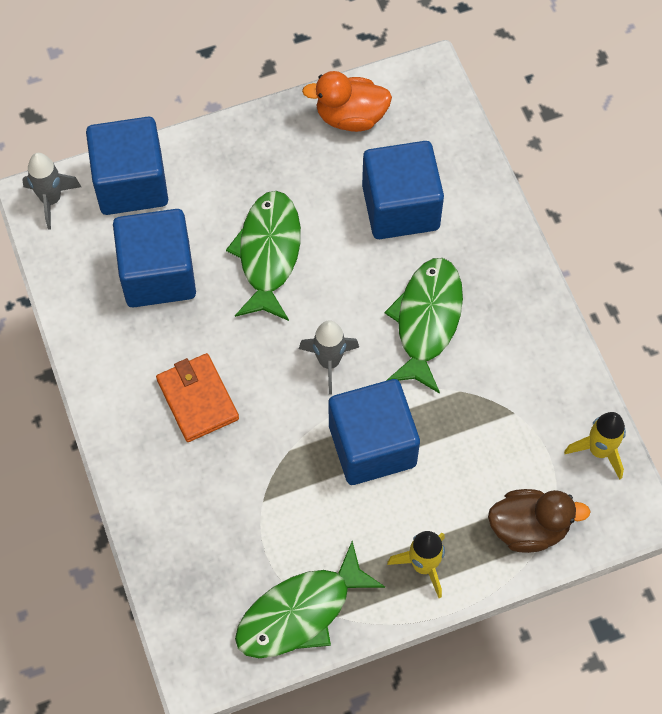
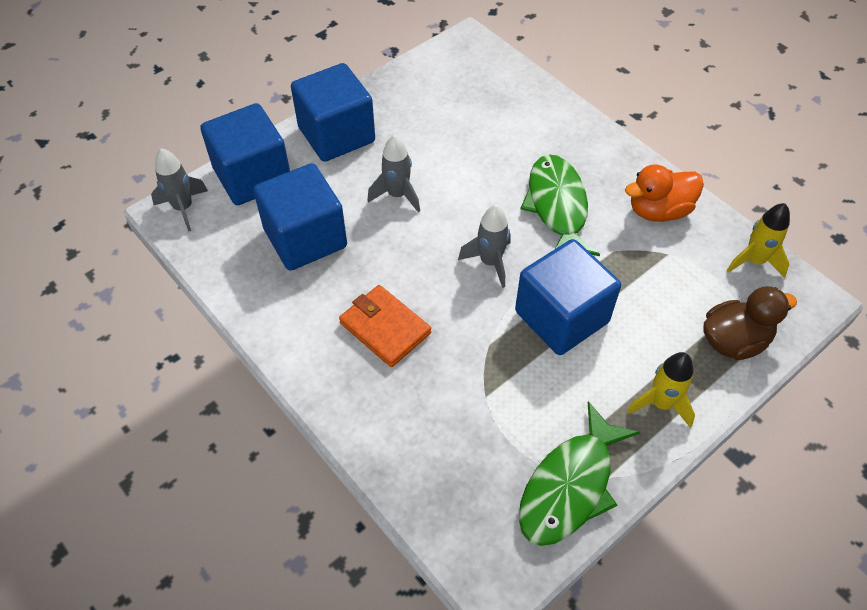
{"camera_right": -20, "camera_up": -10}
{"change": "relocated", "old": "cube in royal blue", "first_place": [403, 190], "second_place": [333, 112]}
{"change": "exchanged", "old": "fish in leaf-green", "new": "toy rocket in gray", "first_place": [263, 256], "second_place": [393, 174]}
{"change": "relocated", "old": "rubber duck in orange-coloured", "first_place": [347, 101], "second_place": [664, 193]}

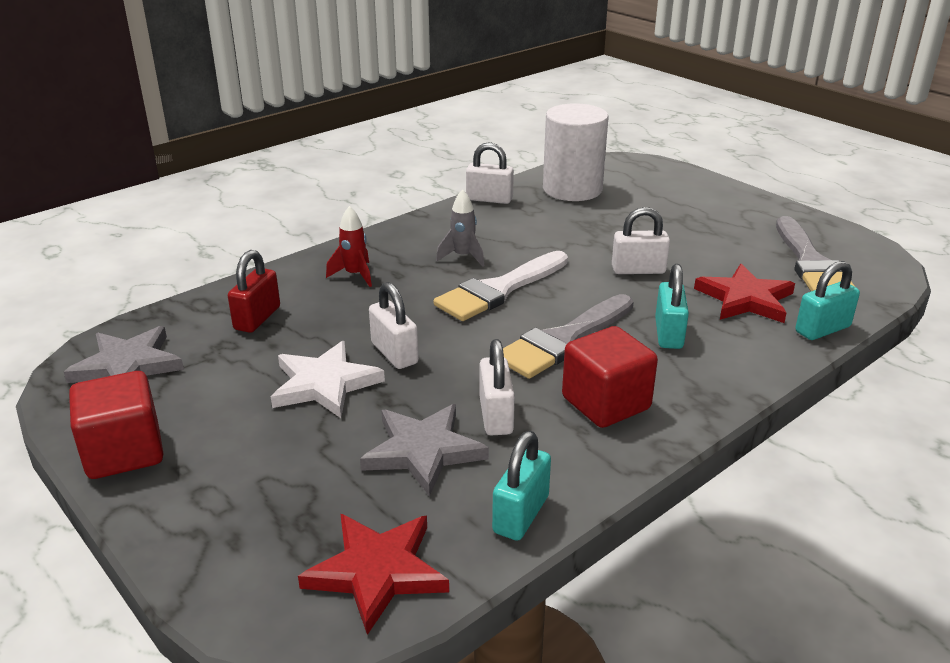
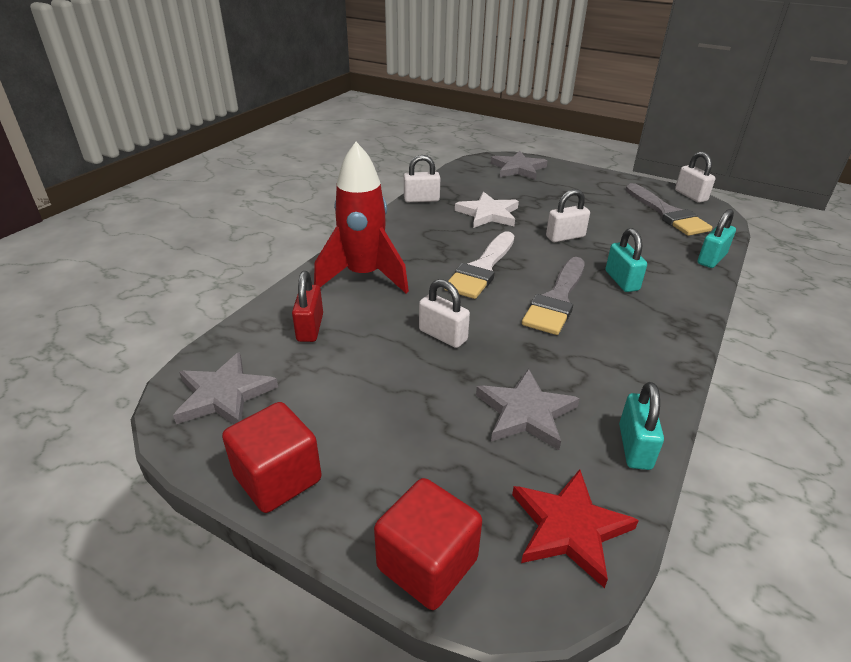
{"camera_right": -20, "camera_up": 5}
{"change": "size", "old": "toy rocket in crimson", "first_place": [349, 246], "second_place": [361, 217], "factor": 2.19}
{"change": "relocated", "old": "cube in crimson", "first_place": [610, 377], "second_place": [428, 544]}
{"change": "relocated", "old": "star shape in snow-white", "first_place": [328, 379], "second_place": [487, 210]}
{"change": "appeared", "new": "star shape in gray", "second_place": [519, 165]}
{"change": "relocated", "old": "lock in snow-white", "first_place": [497, 387], "second_place": [695, 177]}
{"change": "missing", "old": "toy rocket in gray", "first_place": [460, 228]}
{"change": "missing", "old": "solid cylinder in snow-white", "first_place": [575, 152]}
{"change": "missing", "old": "star shape in crimson", "first_place": [744, 293]}

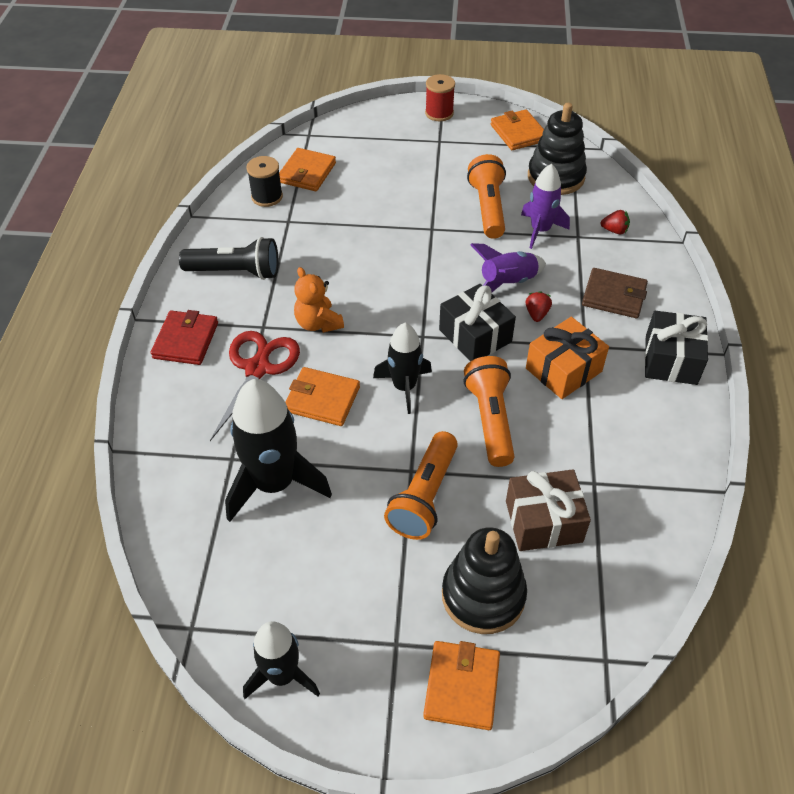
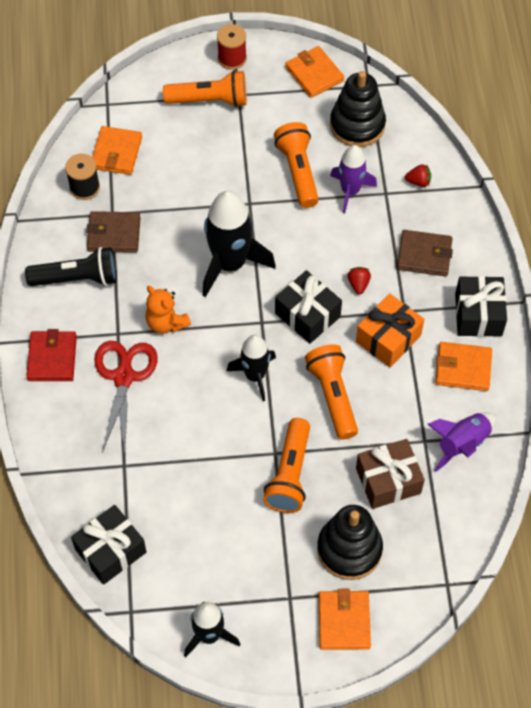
{"camera_right": -10, "camera_up": 10}
{"change": "appeared", "new": "gift in jet-black", "second_place": [109, 545]}
{"change": "appeared", "new": "card wallet in dark brown", "second_place": [113, 232]}
{"change": "appeared", "new": "torch in orange-coloured", "second_place": [205, 88]}
{"change": "relocated", "old": "toy rocket in jet-black", "first_place": [278, 450], "second_place": [239, 244]}
{"change": "relocated", "old": "toy rocket in royal purple", "first_place": [508, 267], "second_place": [461, 442]}
{"change": "relocated", "old": "card wallet in orange-coloured", "first_place": [322, 396], "second_place": [463, 366]}

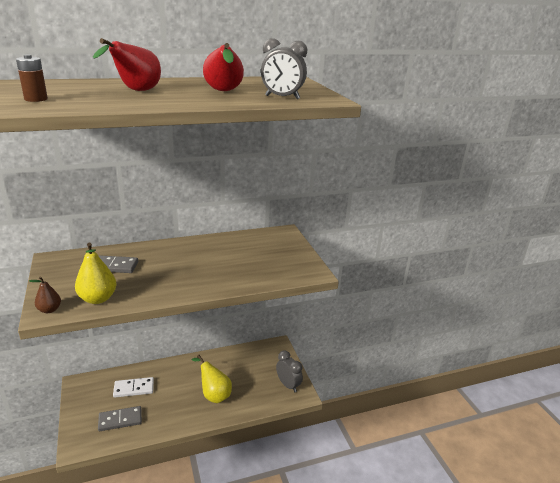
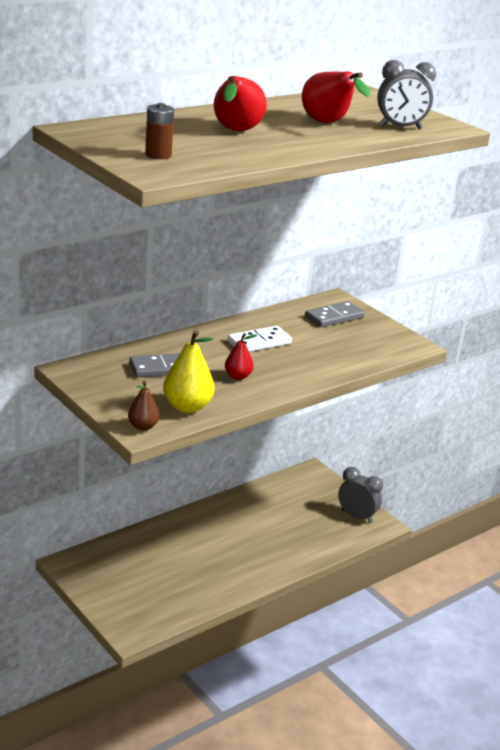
{"camera_right": -20, "camera_up": 0}
{"change": "appeared", "new": "pear fruit in crimson", "second_place": [241, 356]}
{"change": "relocated", "old": "domino in snow-white", "first_place": [133, 387], "second_place": [260, 339]}
{"change": "relocated", "old": "domino in gray", "first_place": [120, 418], "second_place": [335, 314]}
{"change": "missing", "old": "pear fruit in yellow", "first_place": [212, 379]}

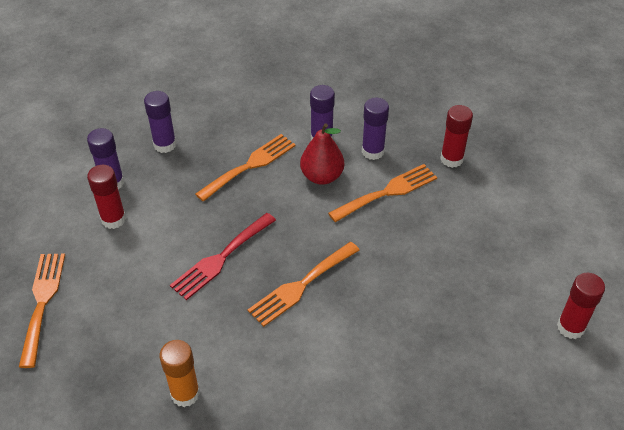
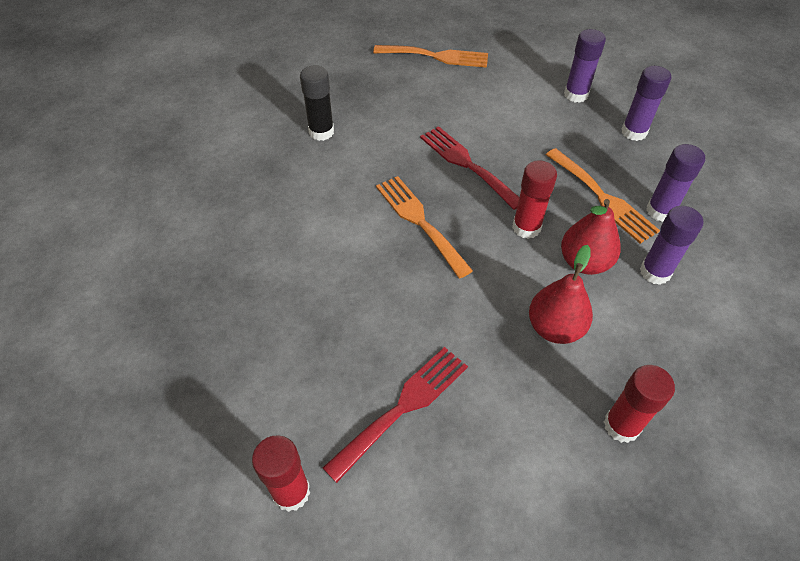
{"camera_right": 100, "camera_up": 5}
{"change": "colour", "old": "glue stick in orange-coloured", "new": "glue stick in jet-black", "first_place": [179, 373], "second_place": [317, 103]}
{"change": "appeared", "new": "dinner fork in crimson", "second_place": [395, 415]}
{"change": "relocated", "old": "glue stick in crimson", "first_place": [106, 197], "second_place": [534, 200]}
{"change": "exchanged", "old": "dinner fork in orange-coloured", "new": "pear fruit in crimson", "first_place": [382, 193], "second_place": [561, 294]}
{"change": "relocated", "old": "glue stick in royal purple", "first_place": [375, 129], "second_place": [675, 183]}

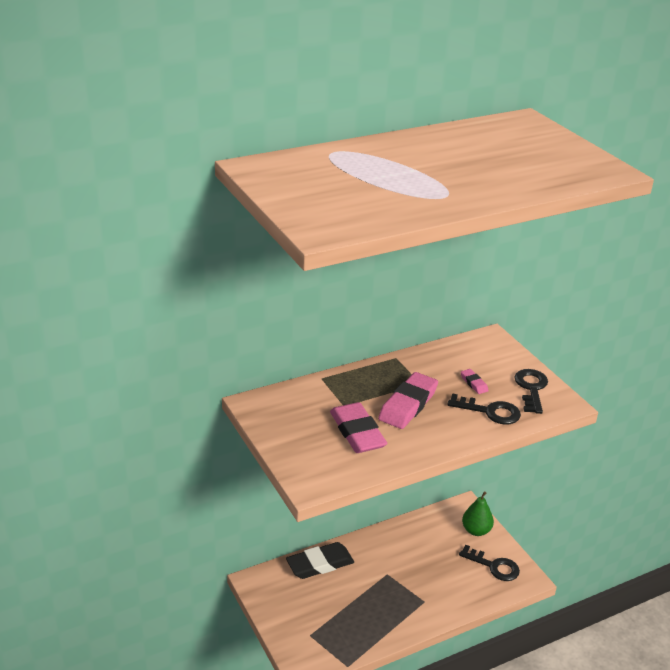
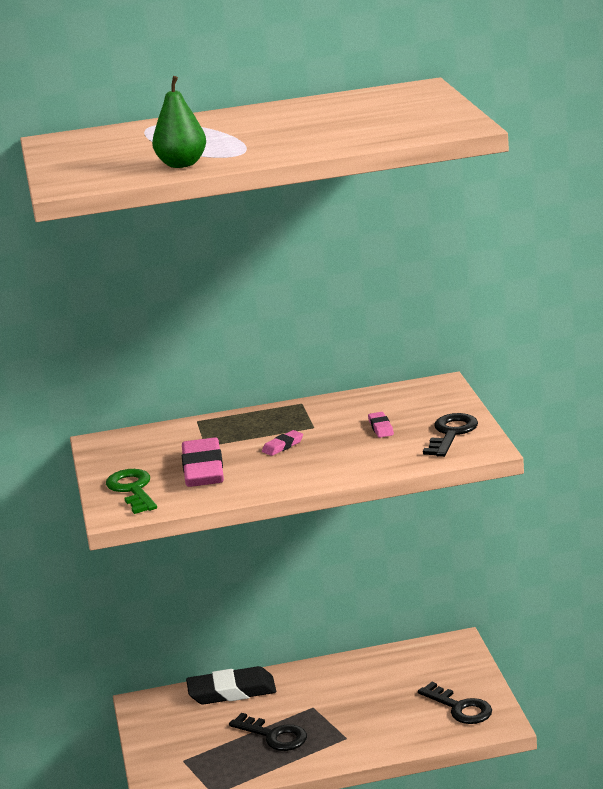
{"camera_right": 20, "camera_up": -10}
{"change": "appeared", "new": "key in leaf-green", "second_place": [131, 491]}
{"change": "relocated", "old": "pear fruit in leaf-green", "first_place": [478, 513], "second_place": [179, 122]}
{"change": "relocated", "old": "key in jet-black", "first_place": [484, 409], "second_place": [268, 732]}
{"change": "size", "old": "pencil eraser in rose-pink", "first_place": [408, 400], "second_place": [282, 443], "factor": 0.46}

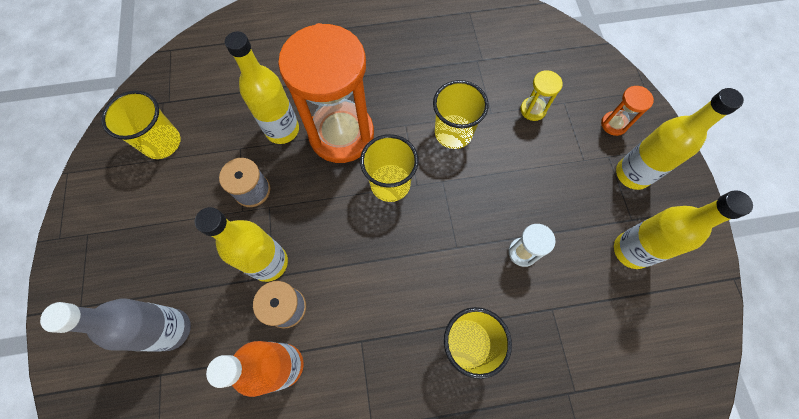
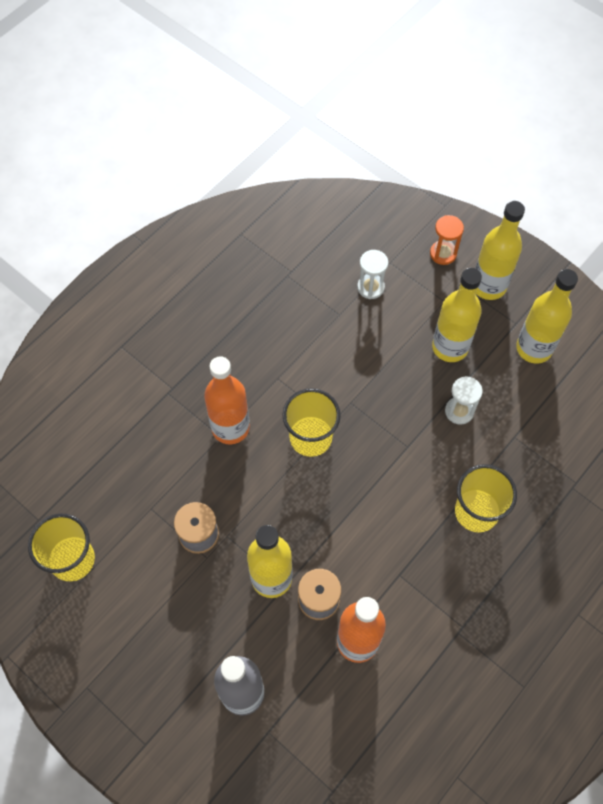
{"camera_right": -40, "camera_up": -5}
{"change": "exchanged", "old": "hourglass in orange-coloured", "new": "drink bottle in orange-coloured", "first_place": [326, 93], "second_place": [227, 400]}
{"change": "colour", "old": "hourglass in yellow", "new": "hourglass in snow-white", "first_place": [541, 95], "second_place": [372, 274]}
{"change": "relocated", "old": "drink bottle in yellow", "first_place": [262, 87], "second_place": [457, 315]}
{"change": "missing", "old": "beaker in yellow", "first_place": [461, 114]}

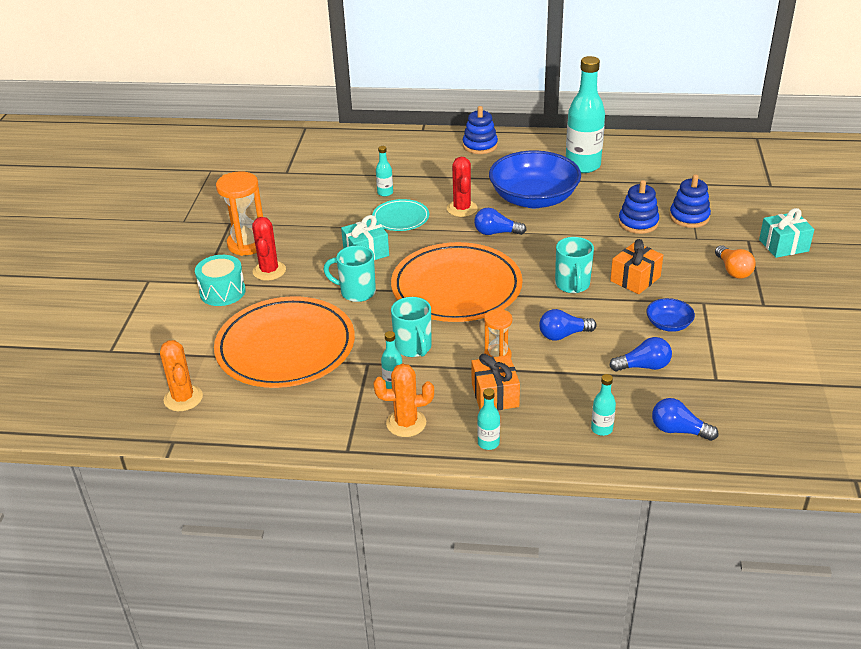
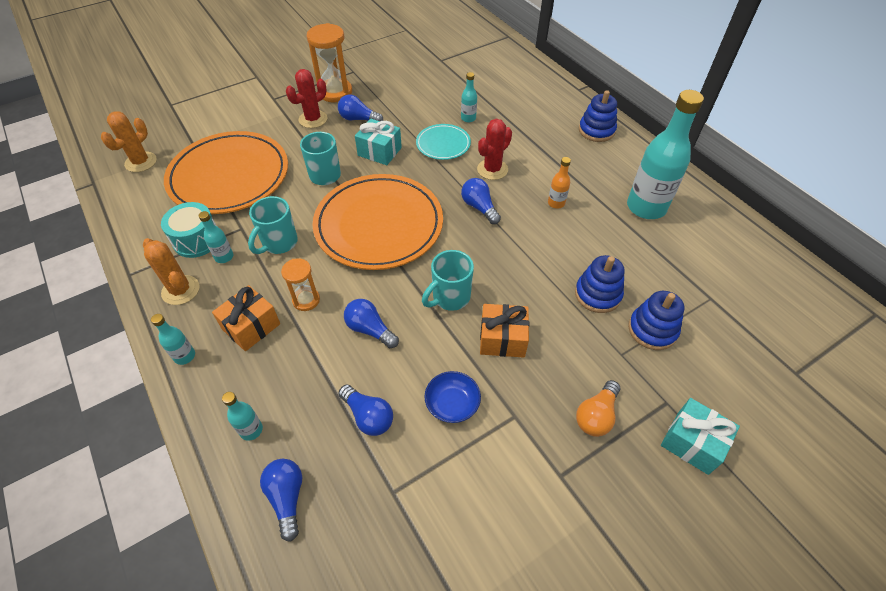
{"camera_right": 50, "camera_up": 15}
{"change": "relocated", "old": "toy drum in aqua", "first_place": [220, 280], "second_place": [188, 230]}
{"change": "appeared", "new": "bulb in royal blue", "second_place": [360, 108]}
{"change": "exchanged", "old": "bowl in royal blue", "new": "drink bottle in orange-coloured", "first_place": [535, 179], "second_place": [559, 183]}

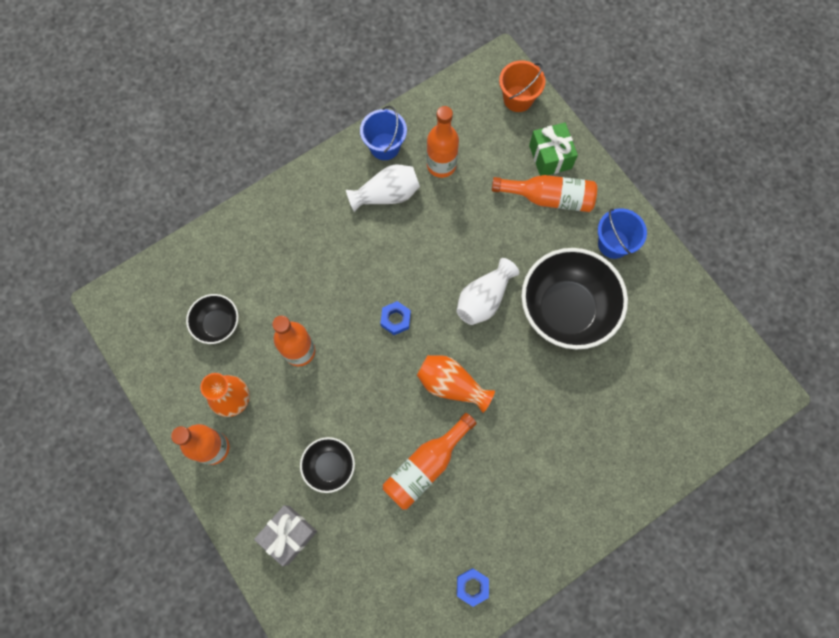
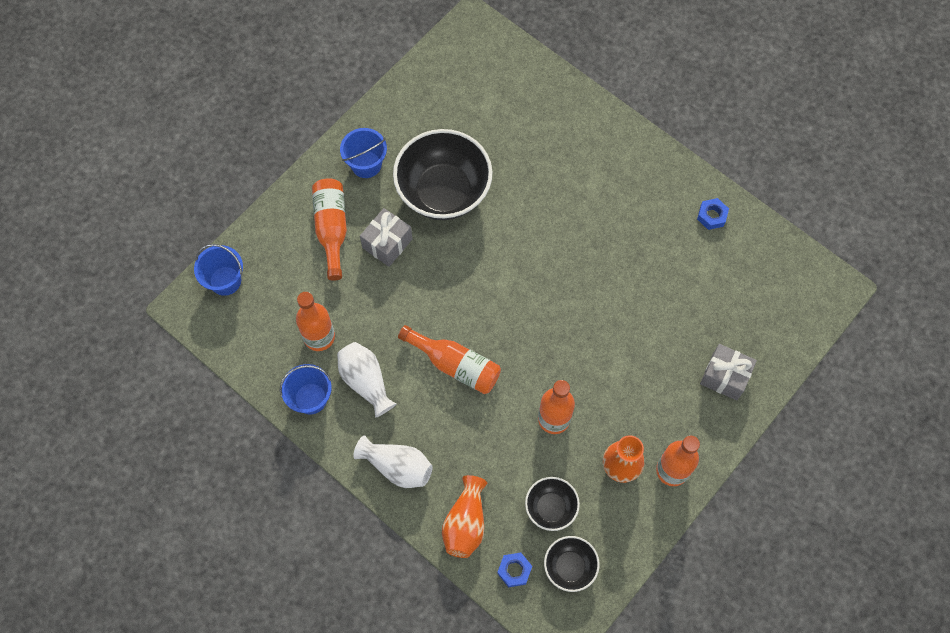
{"camera_right": -105, "camera_up": -5}
{"change": "colour", "old": "bucket in orange-coloured", "new": "bucket in royal blue", "first_place": [522, 86], "second_place": [218, 270]}
{"change": "relocated", "old": "vase in snow-white", "first_place": [488, 291], "second_place": [393, 461]}
{"change": "appeared", "new": "gift in gray", "second_place": [386, 237]}
{"change": "relocated", "old": "drink bottle in orange-coloured", "first_place": [430, 461], "second_place": [449, 359]}
{"change": "relocated", "old": "vase in orange-coloured", "first_place": [456, 384], "second_place": [464, 516]}
{"change": "relocated", "old": "hexagon nut in royal blue", "first_place": [395, 318], "second_place": [514, 569]}
{"change": "relocated", "old": "bowl in jet-black", "first_place": [327, 465], "second_place": [571, 564]}
{"change": "missing", "old": "gift in leaf-green", "first_place": [553, 149]}

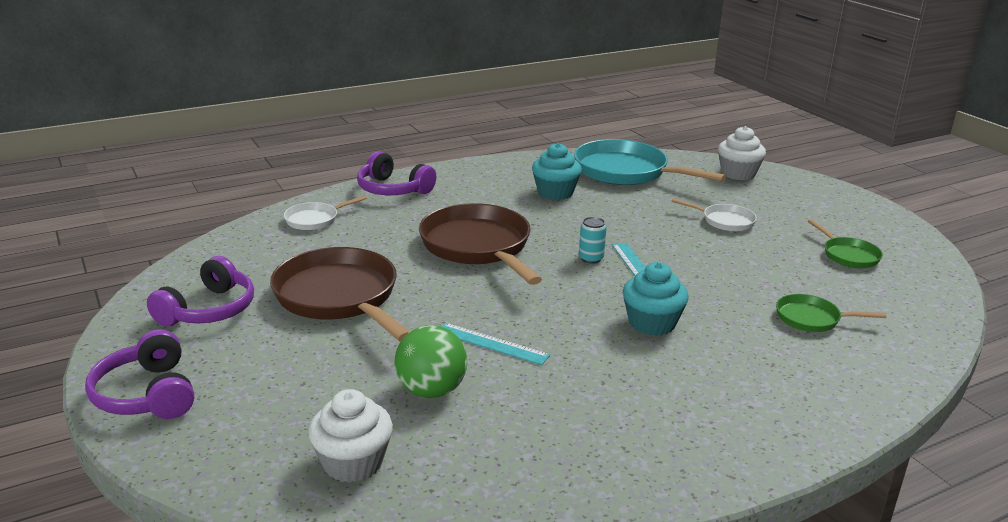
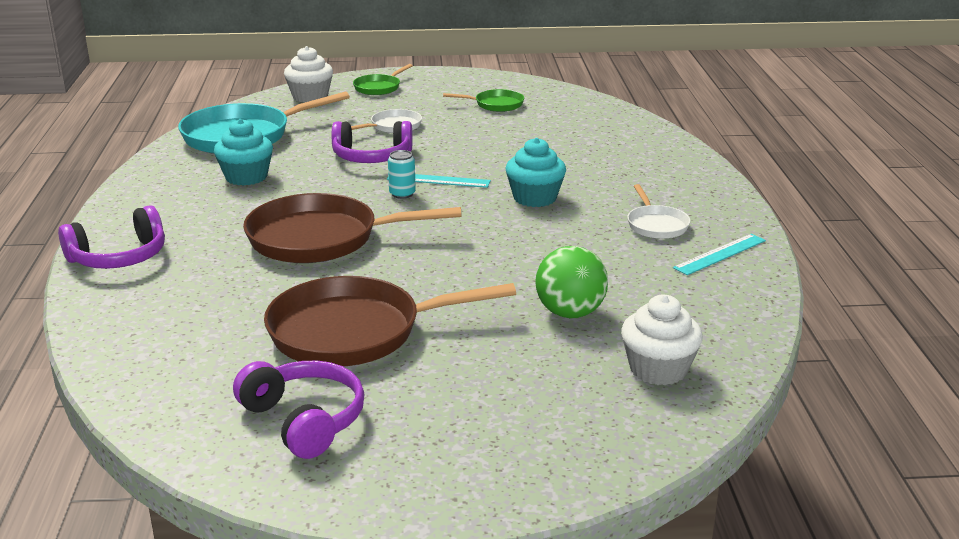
{"camera_right": -65, "camera_up": 0}
{"change": "relocated", "old": "headset in royal purple", "first_place": [139, 374], "second_place": [372, 142]}
{"change": "relocated", "old": "frying pan in leaf-green", "first_place": [831, 313], "second_place": [383, 79]}
{"change": "relocated", "old": "frying pan in snow-white", "first_place": [325, 212], "second_place": [658, 211]}
{"change": "relocated", "old": "straightedge in aqua", "first_place": [495, 344], "second_place": [719, 254]}

